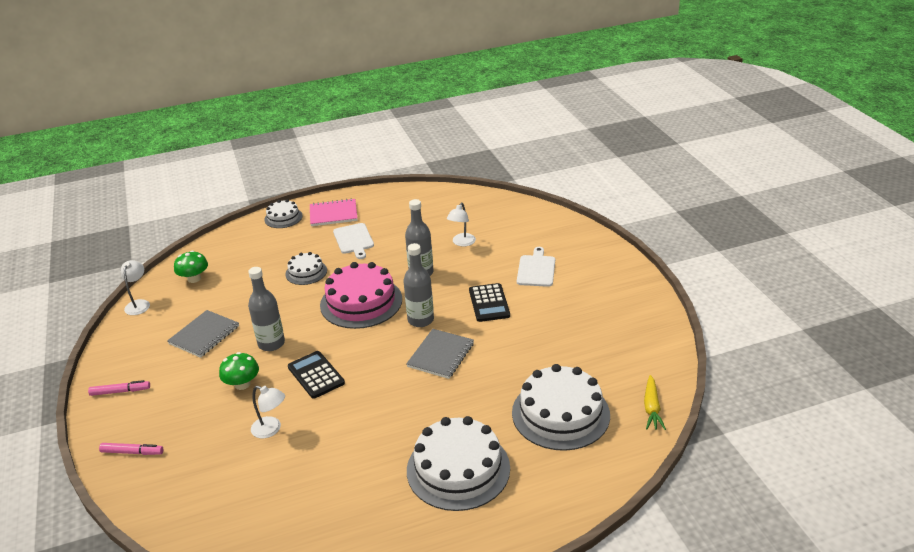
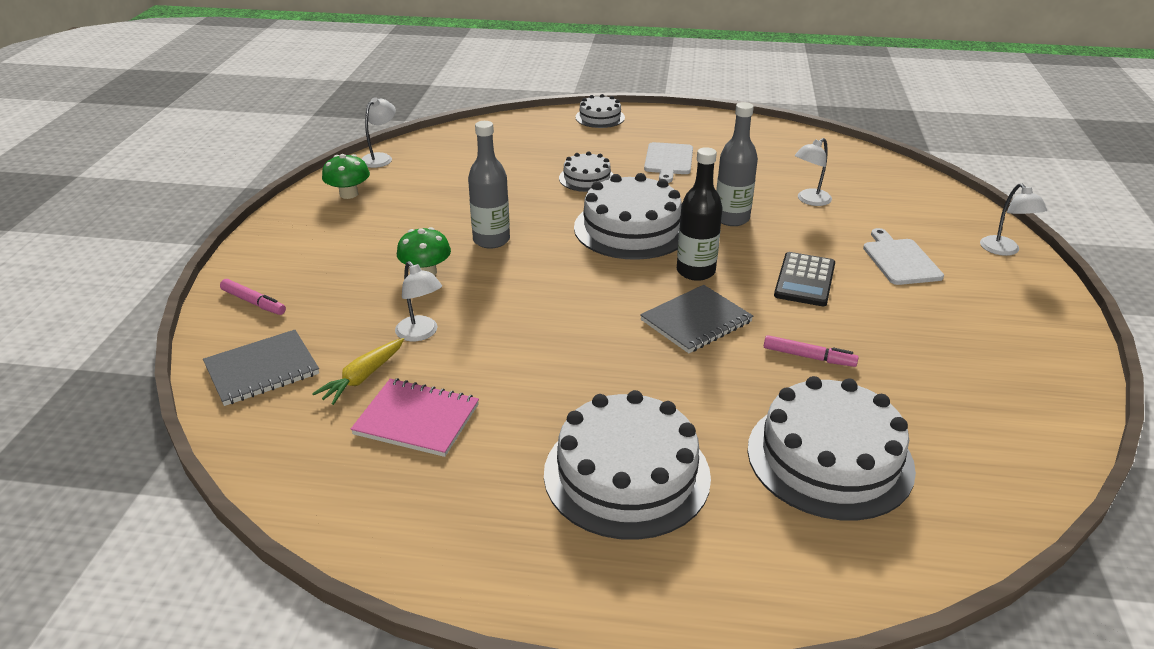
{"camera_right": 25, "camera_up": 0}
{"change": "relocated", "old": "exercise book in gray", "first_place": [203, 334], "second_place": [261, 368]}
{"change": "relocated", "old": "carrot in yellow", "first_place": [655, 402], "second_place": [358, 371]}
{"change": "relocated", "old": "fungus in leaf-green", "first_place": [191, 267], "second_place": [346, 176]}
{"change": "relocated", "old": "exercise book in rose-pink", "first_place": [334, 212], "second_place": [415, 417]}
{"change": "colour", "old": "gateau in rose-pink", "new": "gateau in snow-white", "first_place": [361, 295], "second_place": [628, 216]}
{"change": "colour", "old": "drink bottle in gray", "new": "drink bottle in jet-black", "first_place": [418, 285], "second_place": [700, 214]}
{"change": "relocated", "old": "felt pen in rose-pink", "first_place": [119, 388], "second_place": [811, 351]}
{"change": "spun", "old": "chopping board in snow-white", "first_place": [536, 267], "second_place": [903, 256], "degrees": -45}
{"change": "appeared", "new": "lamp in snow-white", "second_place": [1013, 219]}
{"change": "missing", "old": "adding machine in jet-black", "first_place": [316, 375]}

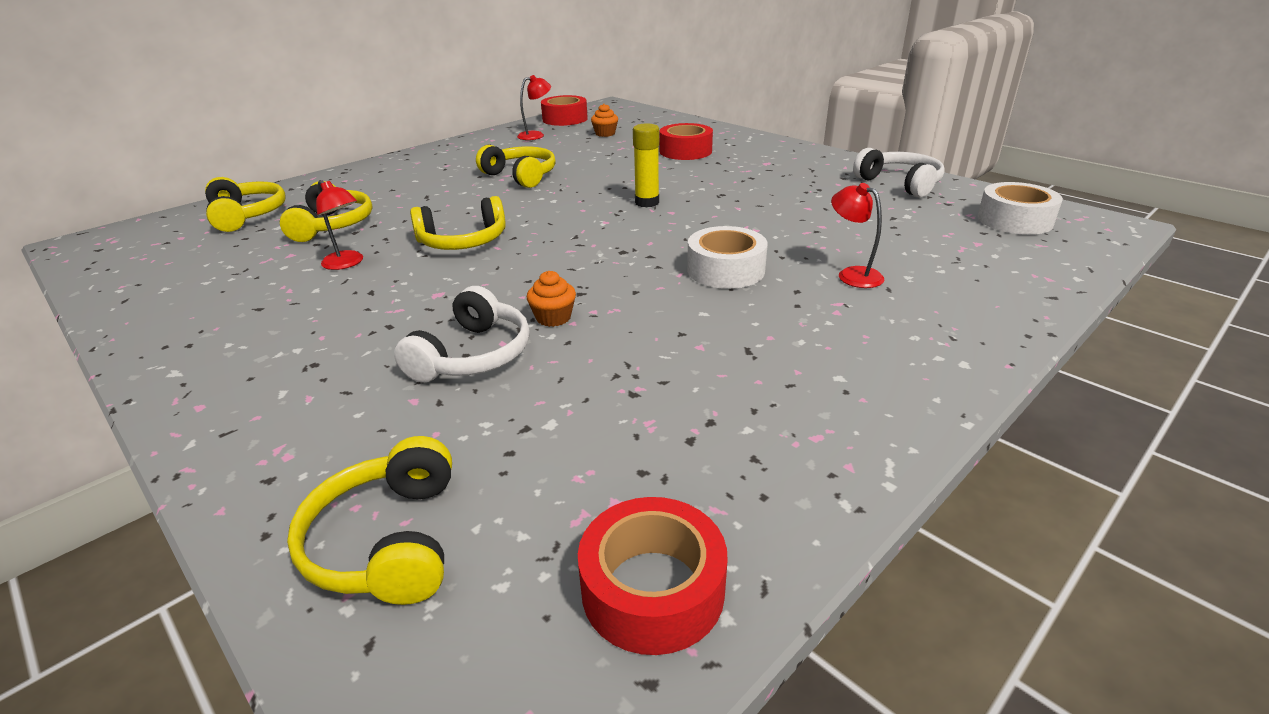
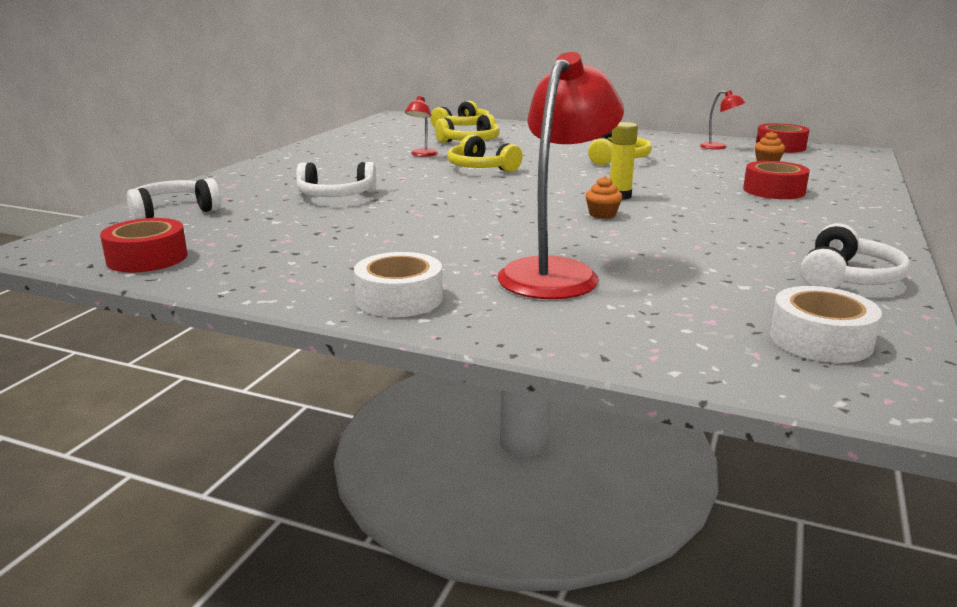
{"camera_right": 65, "camera_up": -10}
{"change": "colour", "old": "headset in yellow", "new": "headset in snow-white", "first_place": [369, 520], "second_place": [174, 199]}
{"change": "relocated", "old": "roll of tape in snow-white", "first_place": [727, 257], "second_place": [398, 284]}
{"change": "size", "old": "lamp in crimson", "first_place": [857, 235], "second_place": [560, 175], "factor": 2.25}
{"change": "relocated", "old": "cupcake in orange-coloured", "first_place": [551, 299], "second_place": [603, 197]}

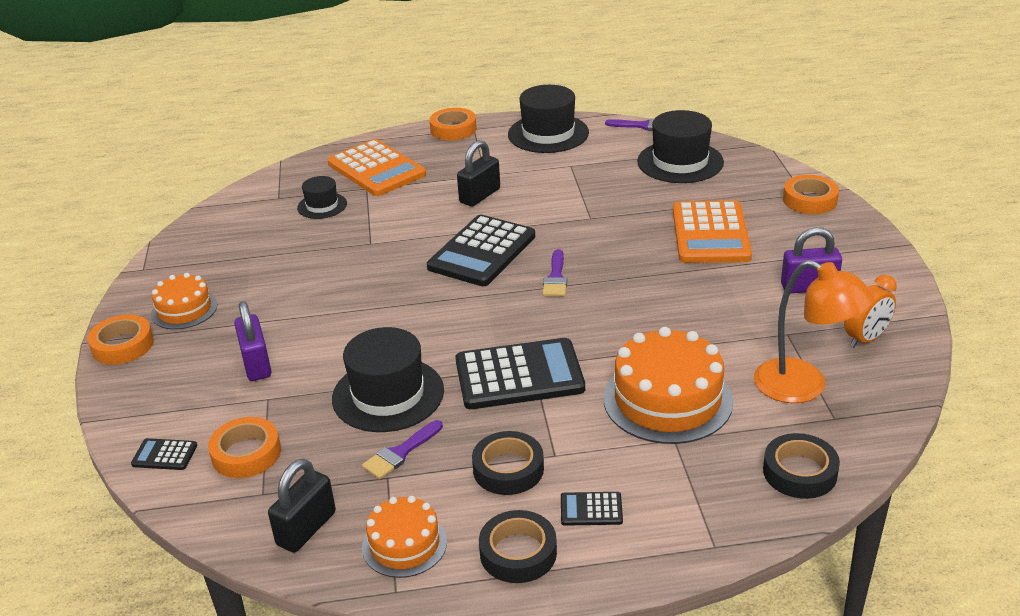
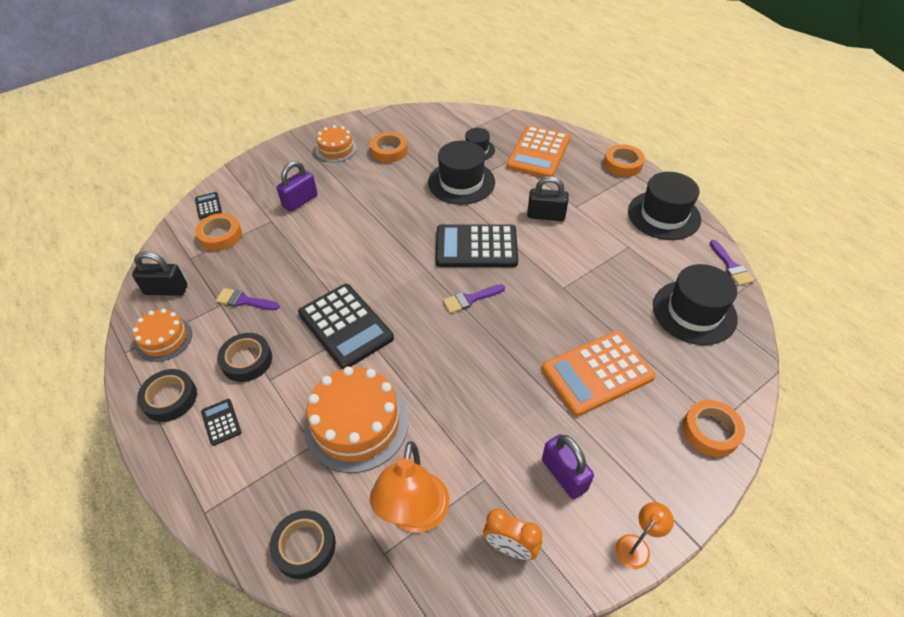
{"camera_right": 60, "camera_up": 15}
{"change": "relocated", "old": "roll of tape in orange-coloured", "first_place": [120, 339], "second_place": [389, 147]}
{"change": "relocated", "old": "top hat in jet-black", "first_place": [388, 379], "second_place": [461, 173]}
{"change": "appeared", "new": "lamp in orange-coloured", "second_place": [644, 535]}

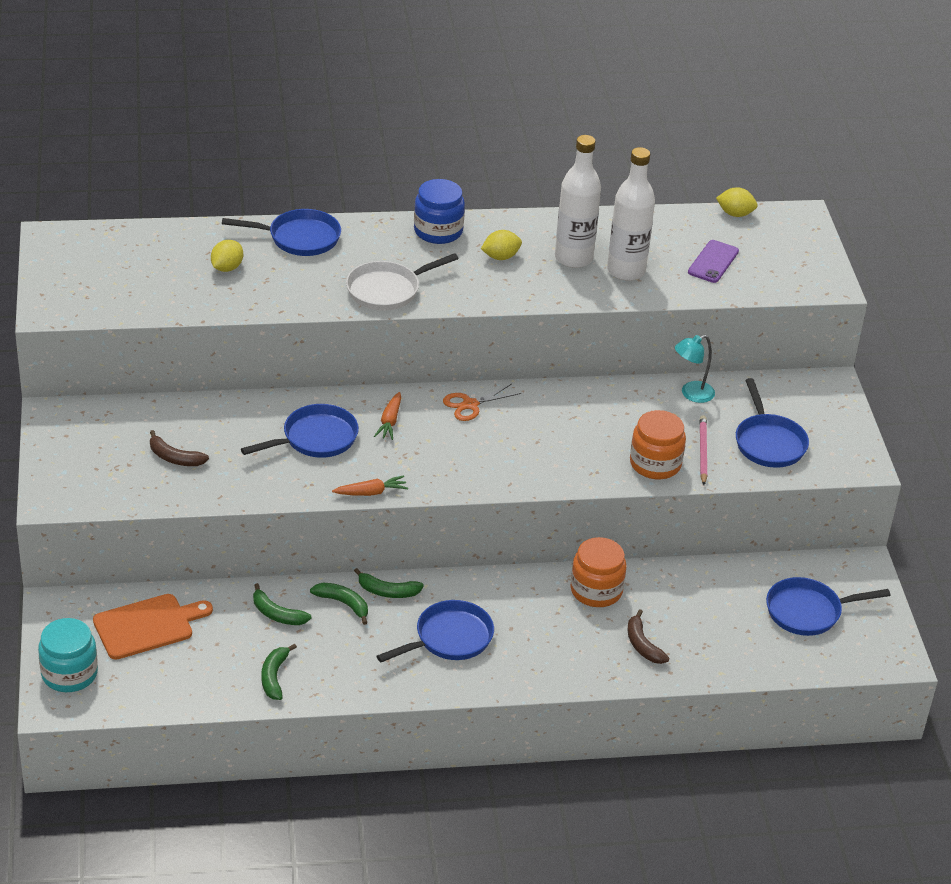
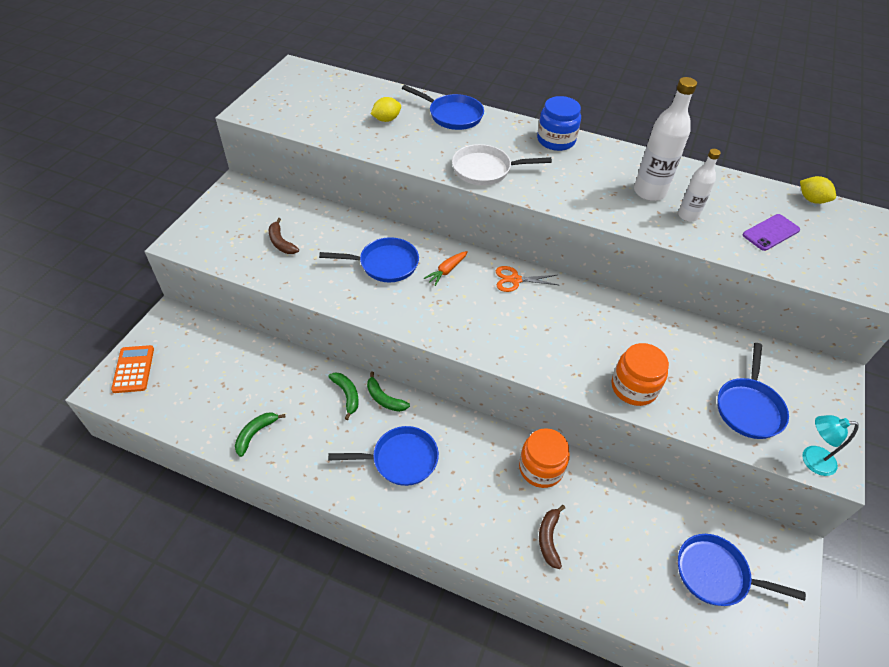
{"camera_right": 30, "camera_up": 10}
{"change": "exchanged", "old": "jar in aqua", "new": "adding machine in orange-coloured", "first_place": [68, 655], "second_place": [132, 369]}
{"change": "size", "old": "drink bottle in snow-white", "first_place": [631, 214], "second_place": [699, 185], "factor": 0.62}
{"change": "relocated", "old": "lamp in aqua", "first_place": [695, 369], "second_place": [830, 445]}
{"change": "missing", "old": "chopping board in orange-coloured", "first_place": [153, 627]}
{"change": "missing", "old": "toy banana in leaf-green", "first_place": [282, 604]}
{"change": "missing", "old": "carrot in orange-coloured", "first_place": [370, 486]}
{"change": "missing", "old": "toy lemon in yellow", "first_place": [501, 245]}
{"change": "missing", "old": "pencil in rose-pink", "first_place": [703, 450]}

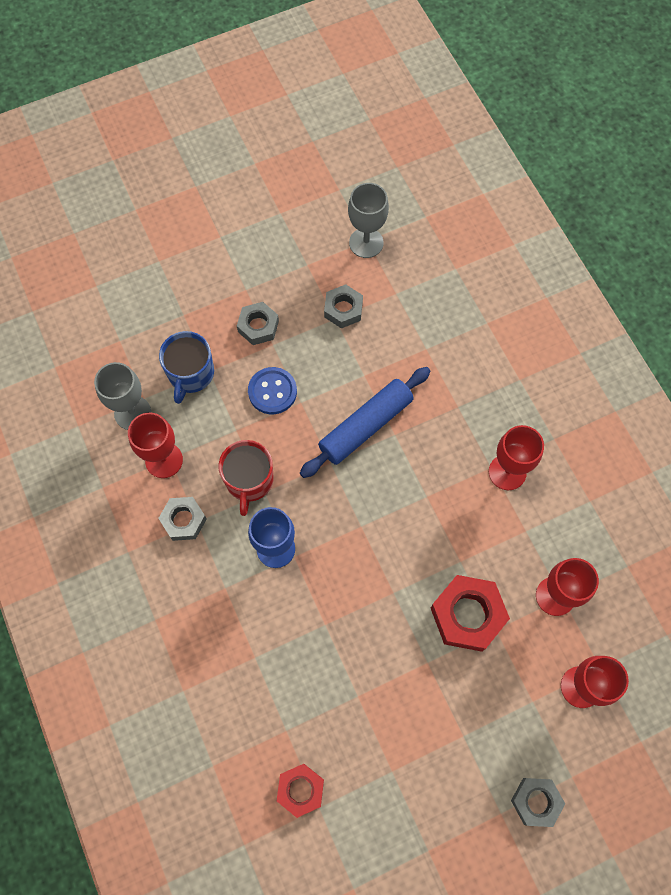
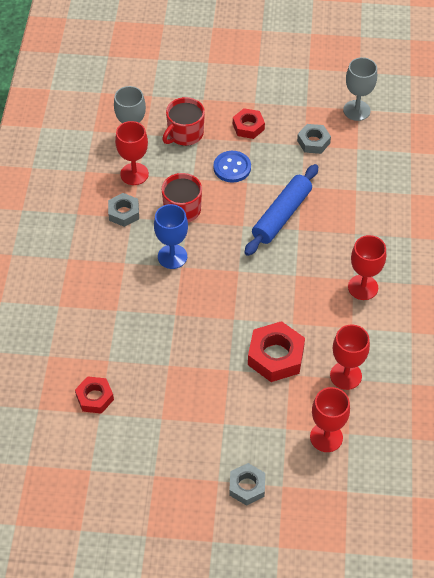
{"camera_right": 30, "camera_up": -15}
{"change": "colour", "old": "tea mug in royal blue", "new": "tea mug in crimson", "first_place": [186, 367], "second_place": [184, 121]}
{"change": "colour", "old": "hexagon nut in gray", "new": "hexagon nut in crimson", "first_place": [258, 323], "second_place": [249, 123]}
{"change": "spun", "old": "dough roller in royal blue", "first_place": [365, 422], "second_place": [281, 210], "degrees": -45}

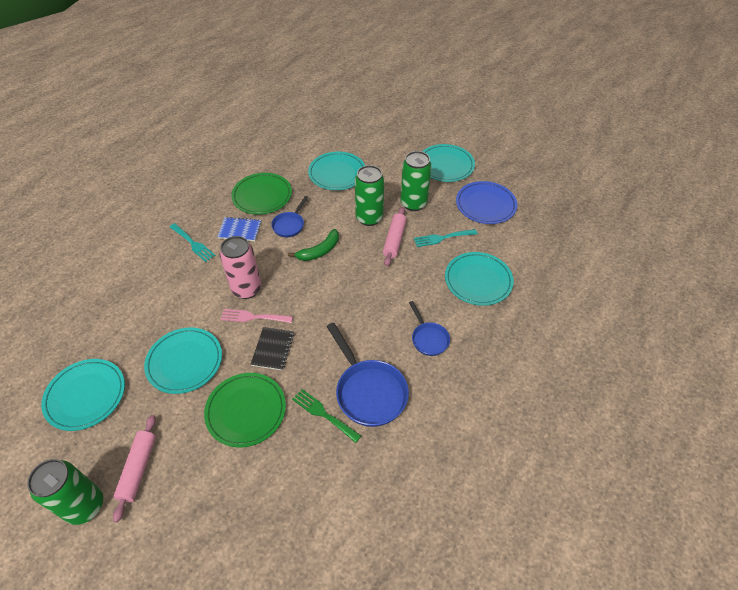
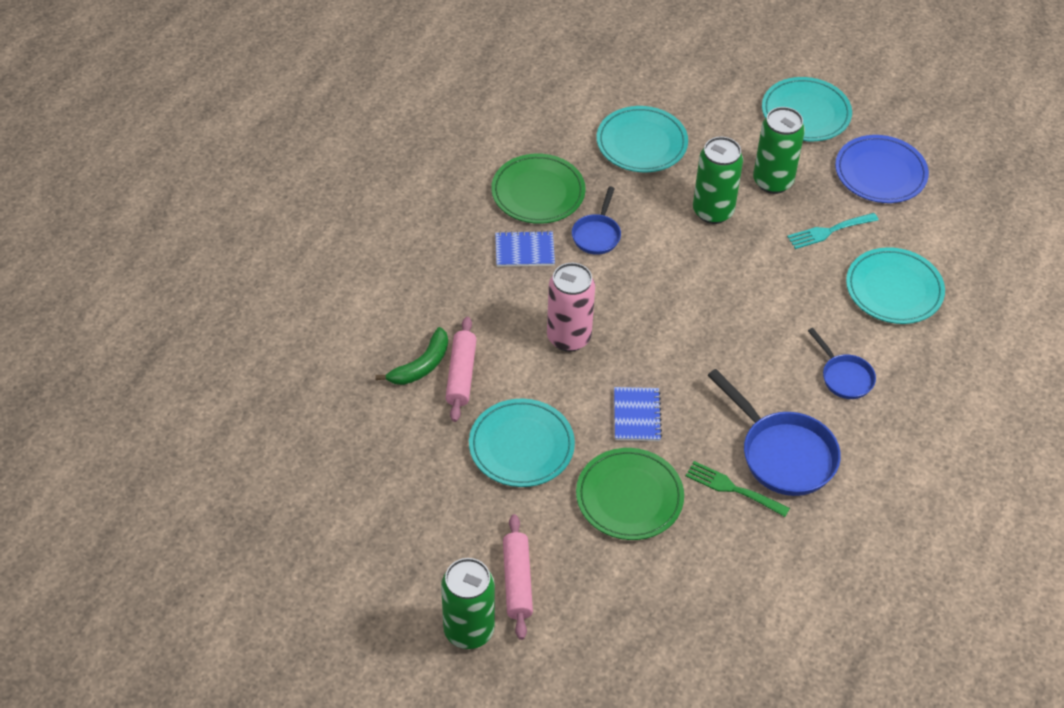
{"camera_right": -10, "camera_up": 0}
{"change": "relocated", "old": "toy banana in leaf-green", "first_place": [313, 245], "second_place": [411, 356]}
{"change": "relocated", "old": "dough roller in rose-pink", "first_place": [395, 236], "second_place": [461, 369]}
{"change": "colour", "old": "exercise book in jet-black", "new": "exercise book in royal blue", "first_place": [272, 349], "second_place": [638, 414]}
{"change": "missing", "old": "flat dish in aqua", "first_place": [83, 395]}
{"change": "missing", "old": "dinner fork in aqua", "first_place": [193, 242]}
{"change": "missing", "old": "dinner fork in rose-pink", "first_place": [256, 316]}

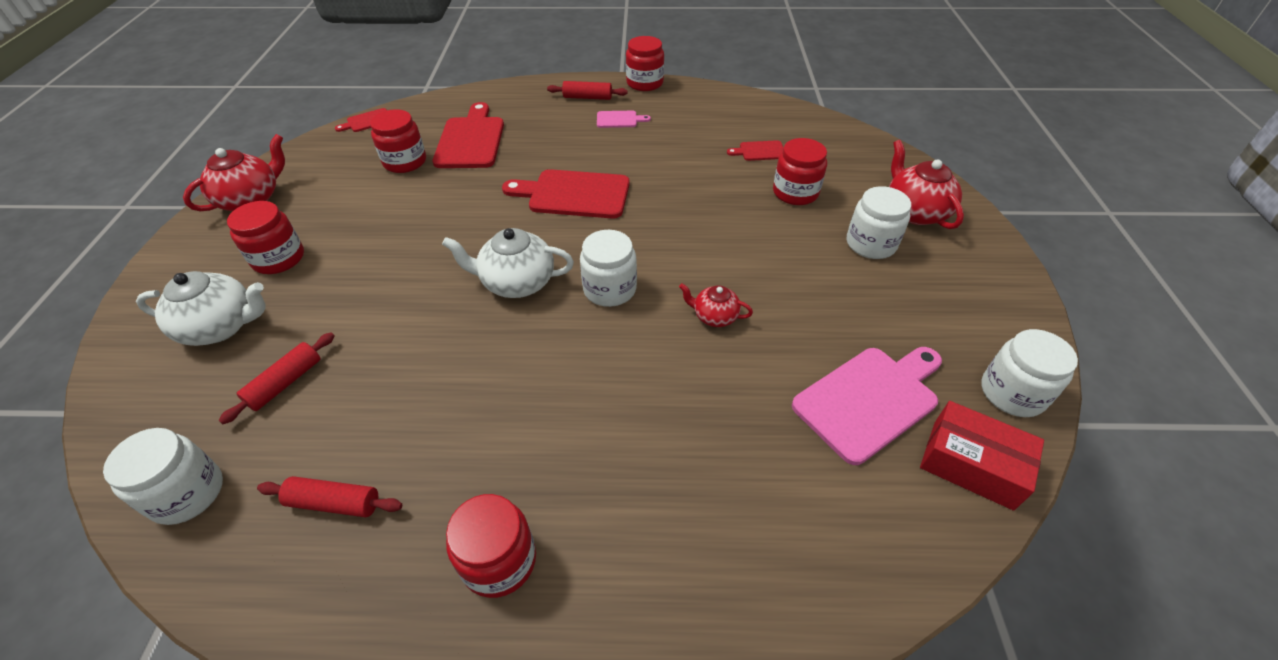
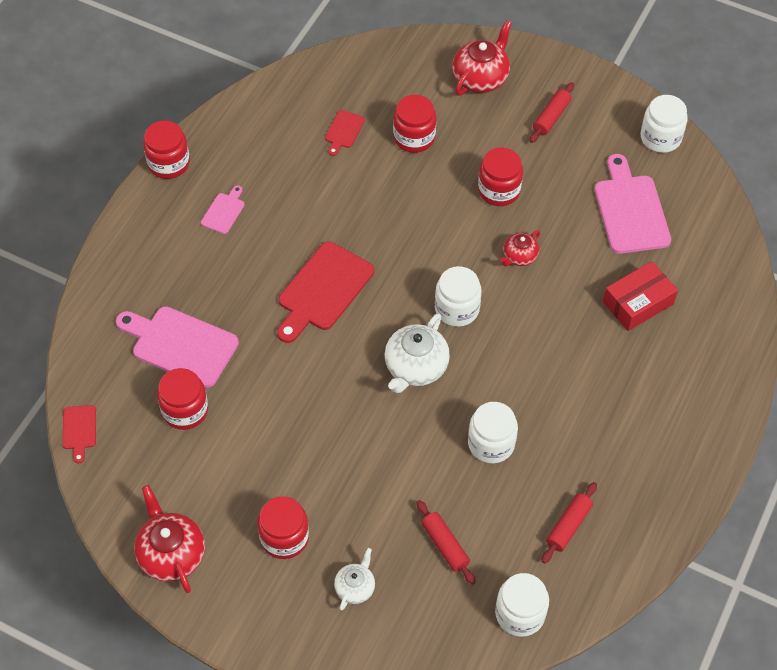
{"camera_right": -65, "camera_up": 10}
{"change": "colour", "old": "chopping board in crimson", "new": "chopping board in rose-pink", "first_place": [468, 135], "second_place": [177, 347]}
{"change": "size", "old": "teapot in snow-white", "first_place": [201, 308], "second_place": [354, 579], "factor": 0.58}
{"change": "spun", "old": "teapot in crimson", "first_place": [926, 184], "second_place": [482, 58], "degrees": 120}
{"change": "relocated", "old": "jar in snow-white", "first_place": [879, 222], "second_place": [493, 432]}
{"change": "relocated", "old": "jar in crimson", "first_place": [491, 546], "second_place": [500, 176]}
{"change": "relocated", "old": "dough roller in crimson", "first_place": [587, 90], "second_place": [552, 112]}
{"change": "relocated", "old": "box in crimson", "first_place": [982, 456], "second_place": [640, 296]}

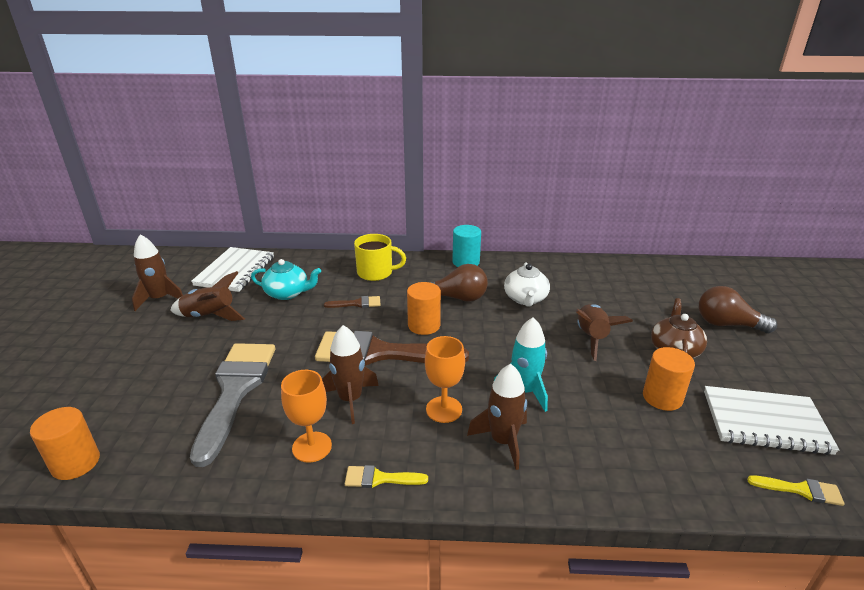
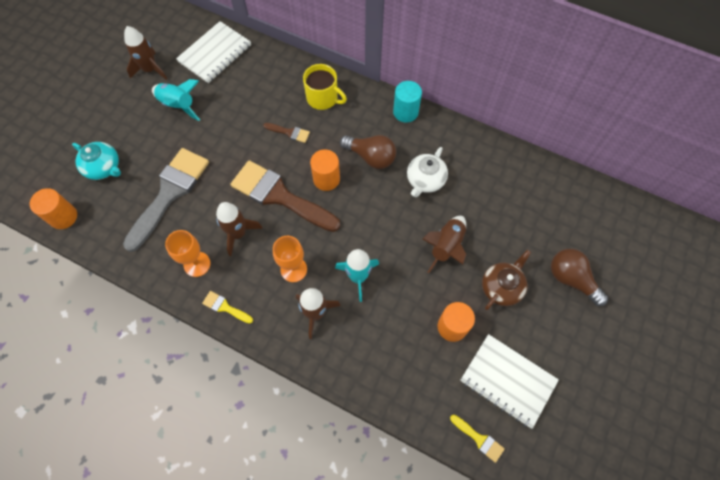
{"camera_right": 25, "camera_up": 35}
{"change": "relocated", "old": "teapot in aqua", "first_place": [286, 279], "second_place": [96, 161]}
{"change": "colour", "old": "toy rocket in dark brown", "new": "toy rocket in aqua", "first_place": [207, 296], "second_place": [176, 100]}

